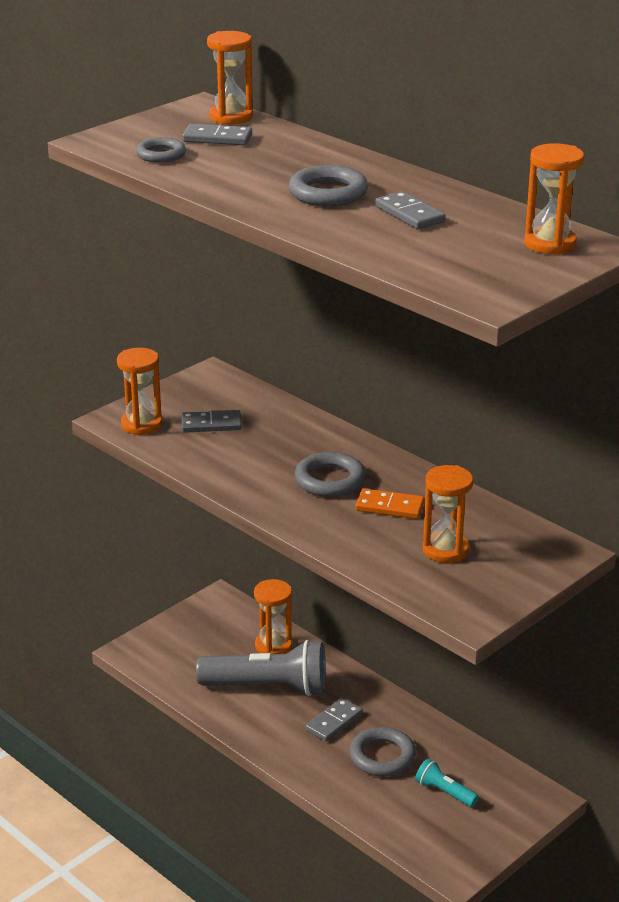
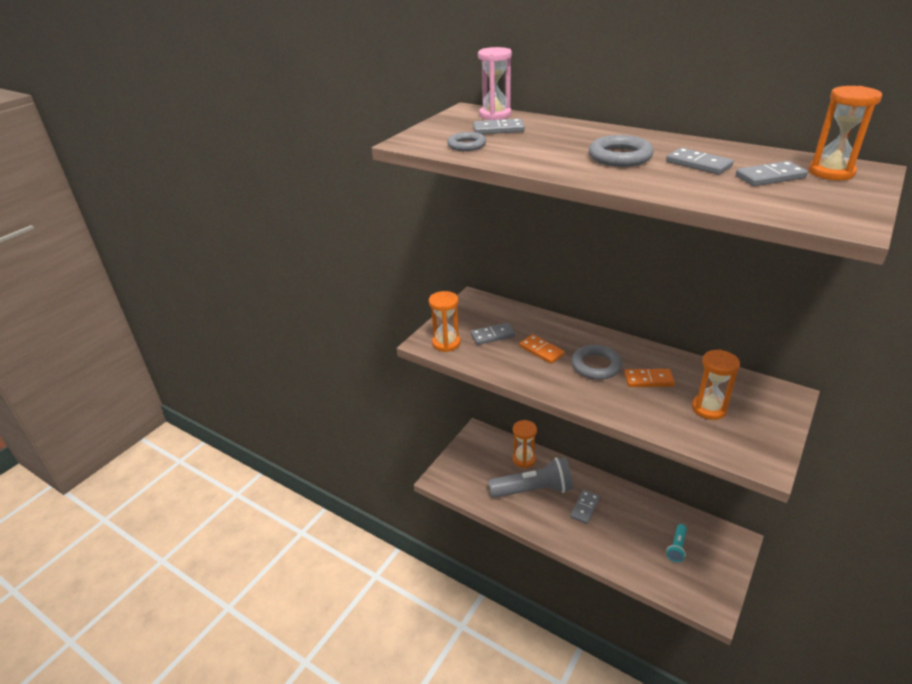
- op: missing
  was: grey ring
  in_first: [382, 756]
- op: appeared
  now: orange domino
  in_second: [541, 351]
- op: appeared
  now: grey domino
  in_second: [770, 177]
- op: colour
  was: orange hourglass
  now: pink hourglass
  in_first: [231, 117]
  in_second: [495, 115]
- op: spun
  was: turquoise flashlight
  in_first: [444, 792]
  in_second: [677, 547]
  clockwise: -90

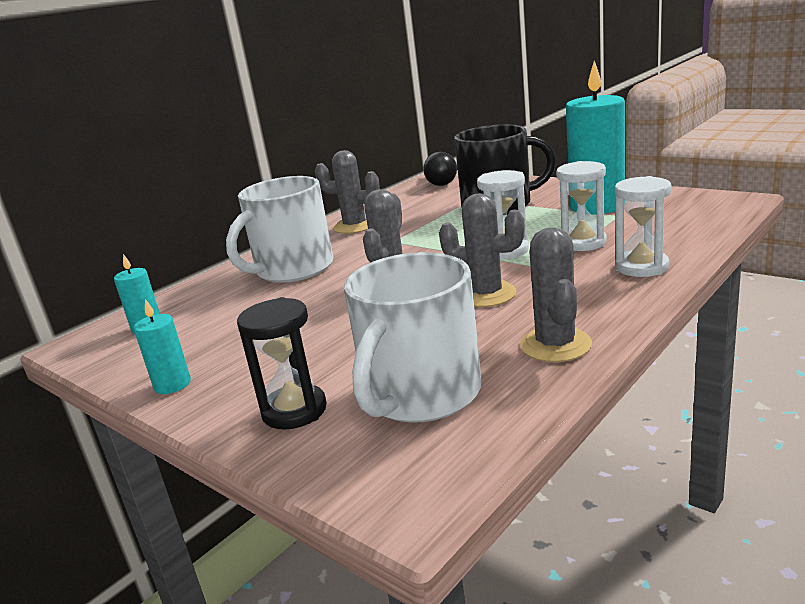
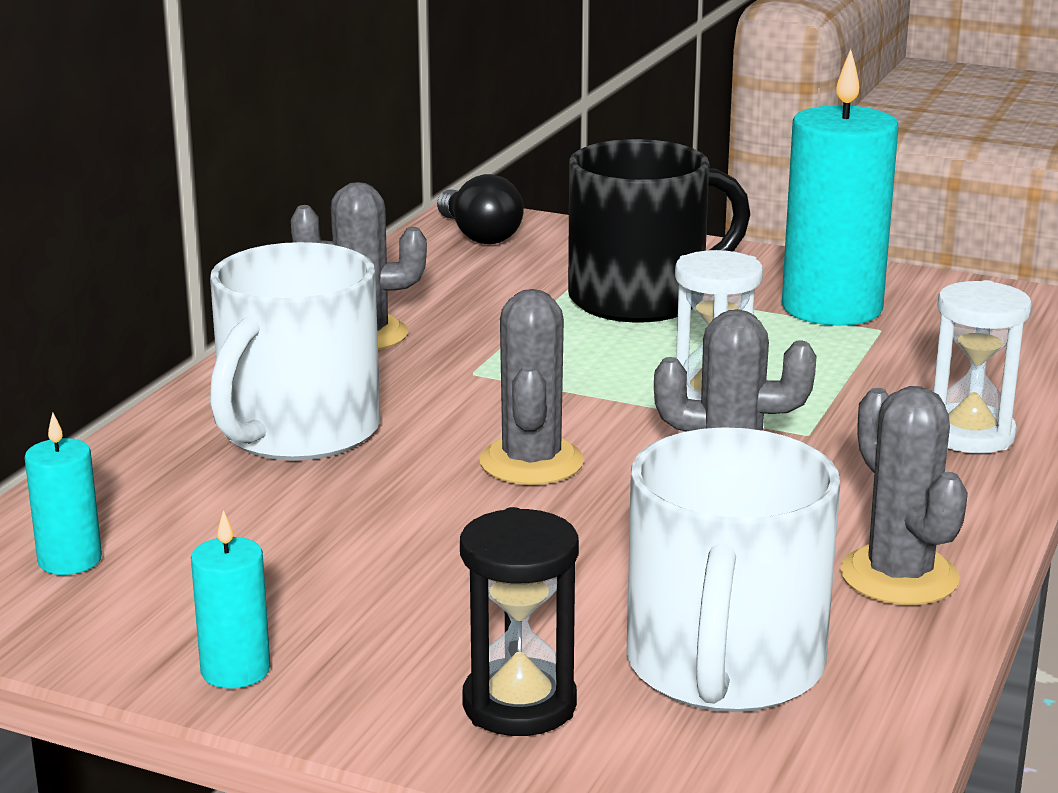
- op: missing
  was: white hourglass
  in_first: [582, 243]

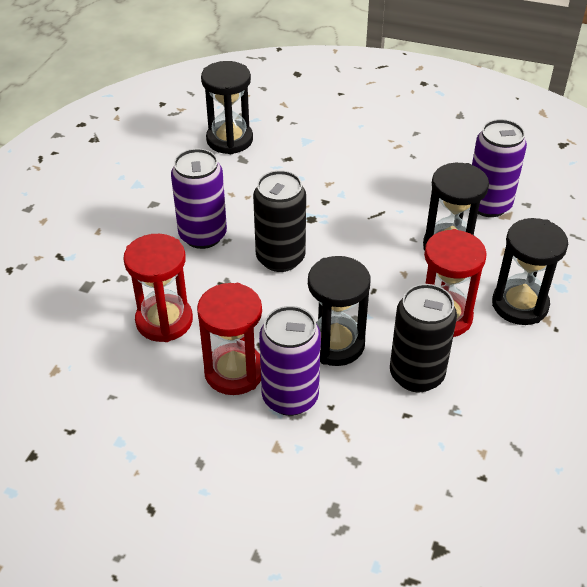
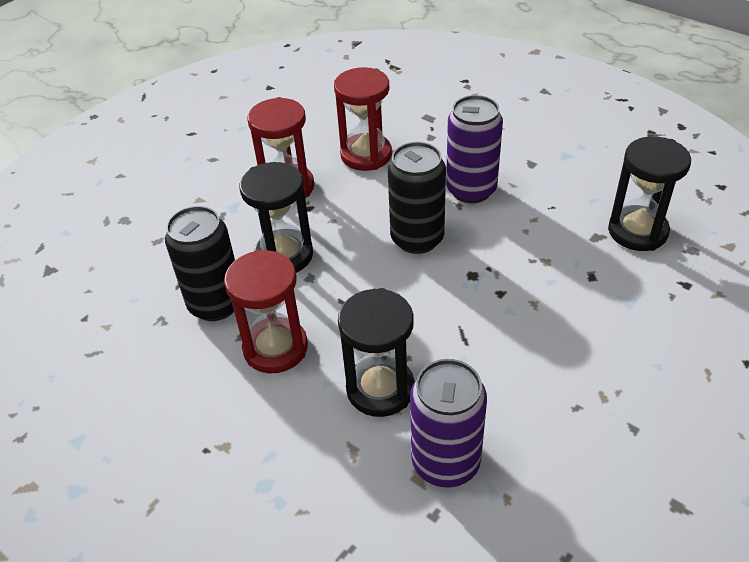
- op: missing
  was: purple can
  in_first: [290, 397]
- op: missing
  was: black hourglass
  in_first: [520, 305]

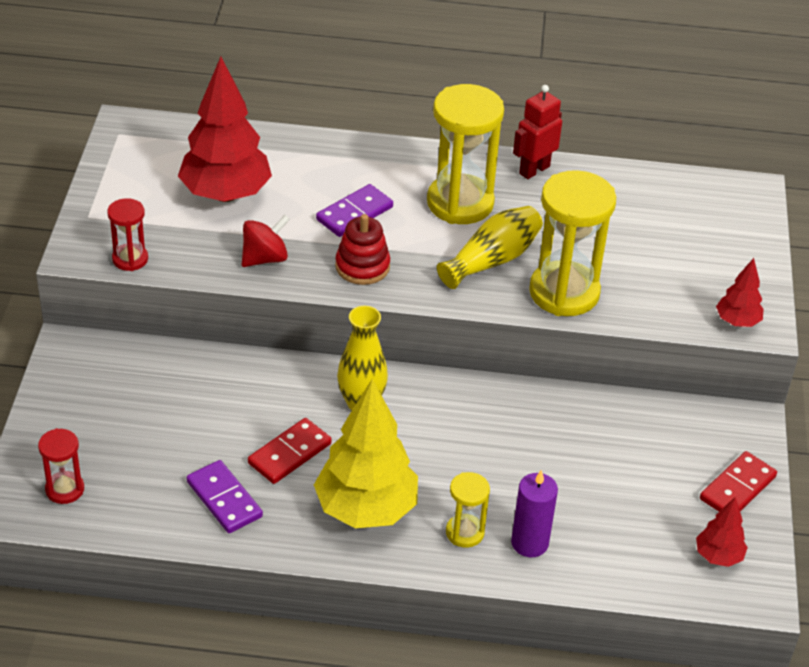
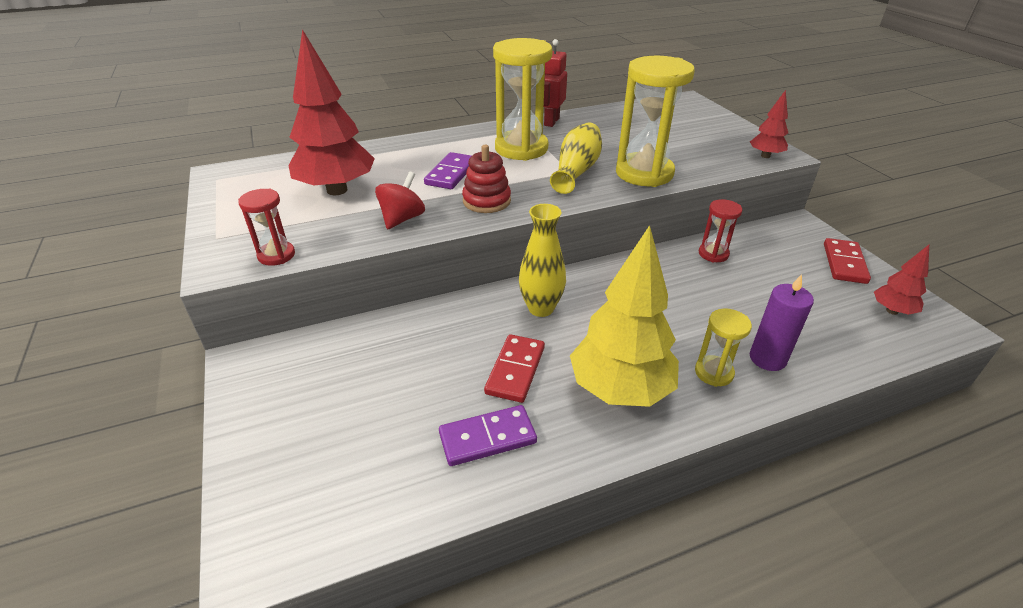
- op: relocated
  was: red hourglass
  in_first: [65, 489]
  in_second: [713, 254]
- op: spun
  was: purple domino
  in_first: [224, 499]
  in_second: [487, 438]
  clockwise: -45

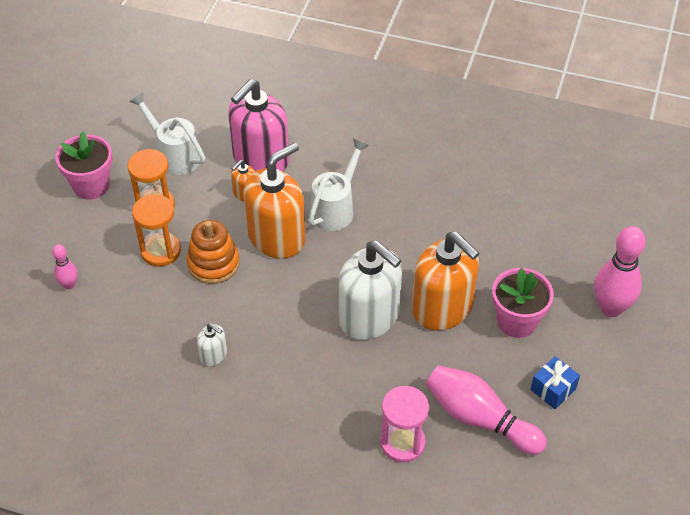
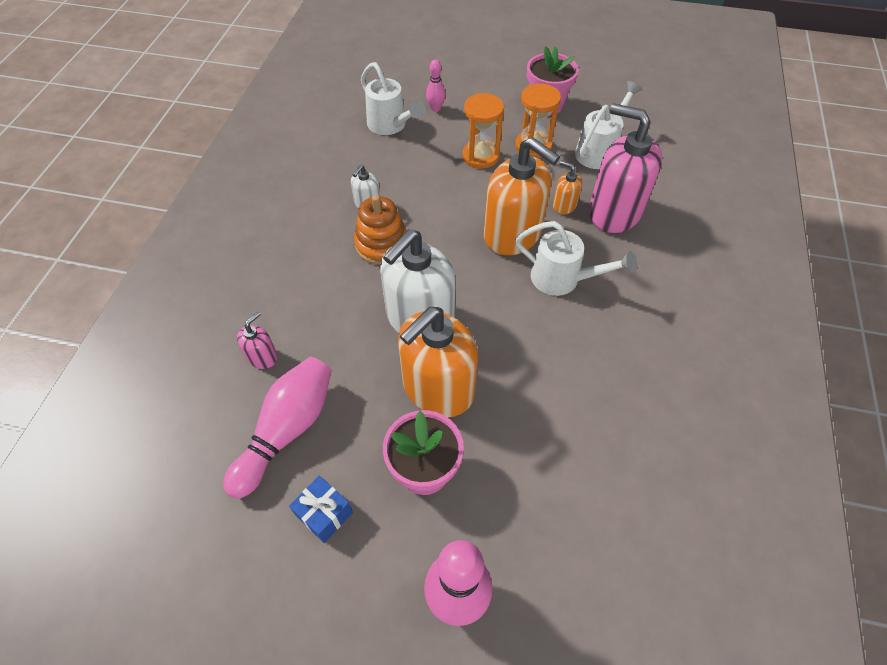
- op: appeared
  now: white watering can
  in_second: [390, 125]
- op: relocated
  was: orange stacking toy
  in_first: [213, 263]
  in_second: [381, 244]
- op: exchanged
  was: pink hourglass
  now: pink soap dispenser
  in_first: [402, 443]
  in_second: [262, 357]

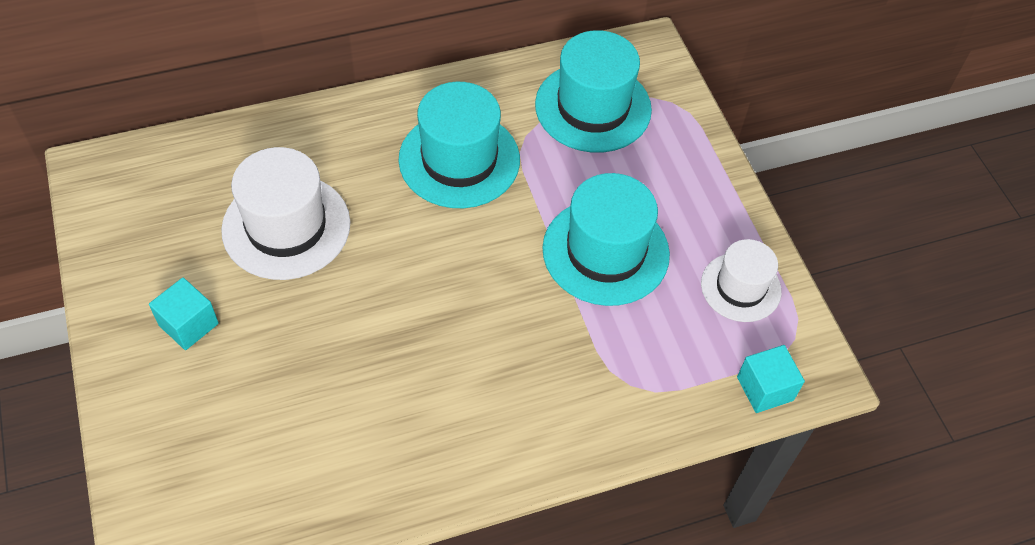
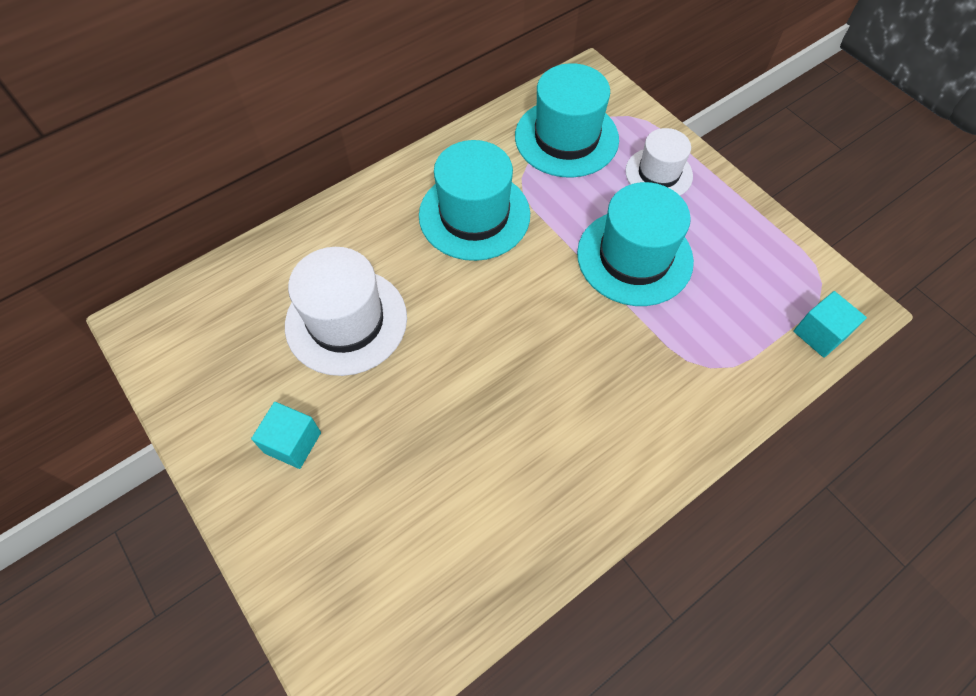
- op: relocated
  was: white hat
  in_first: [740, 287]
  in_second: [658, 173]

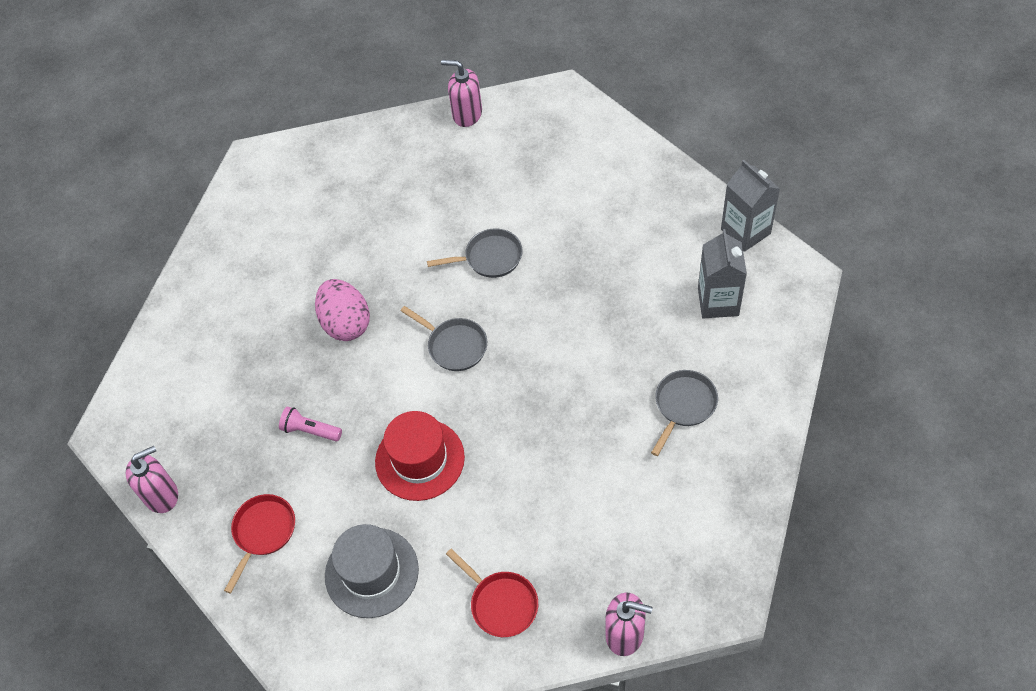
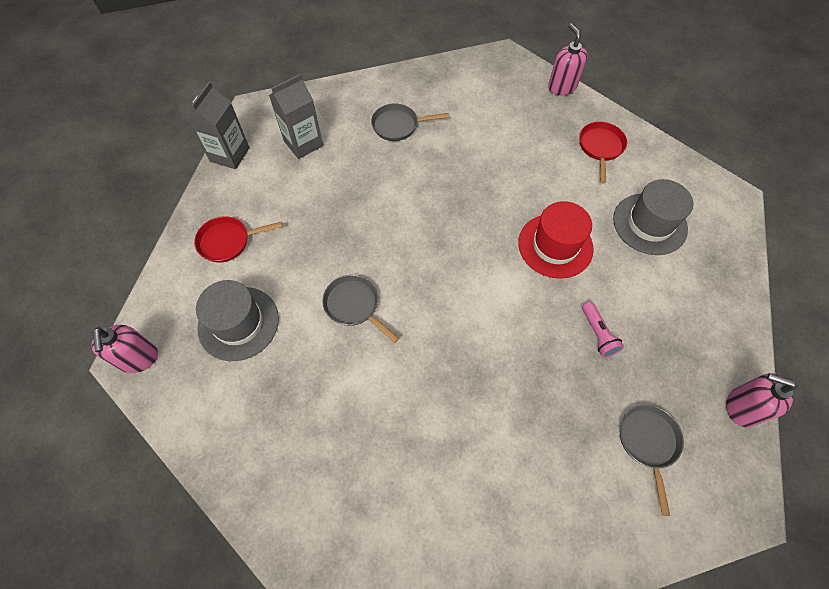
- op: missing
  was: pink egg
  in_first: [346, 323]
- op: appeared
  now: grey hat
  in_second: [238, 323]
- op: relocated
  was: red pan
  in_first: [263, 532]
  in_second: [228, 241]
- op: relocated
  was: grey pan
  in_first: [454, 346]
  in_second: [648, 442]
- op: relocated
  was: pink soap dispenser
  in_first: [467, 114]
  in_second: [139, 358]

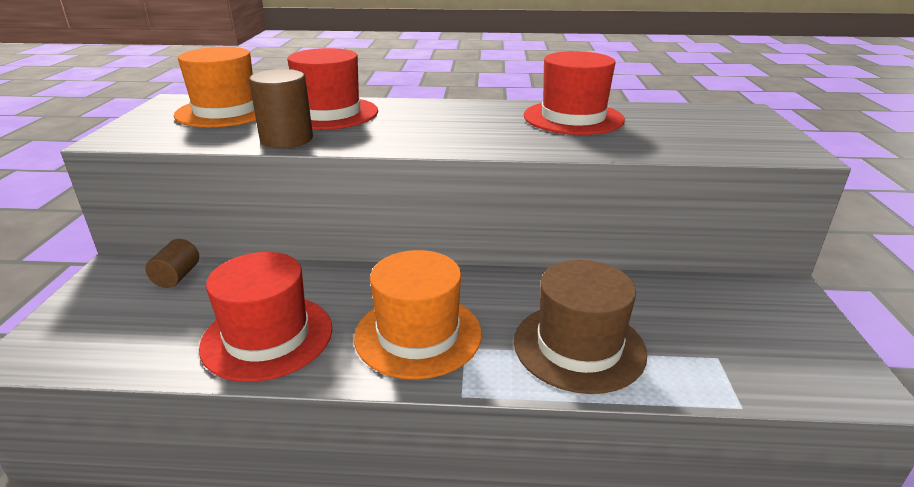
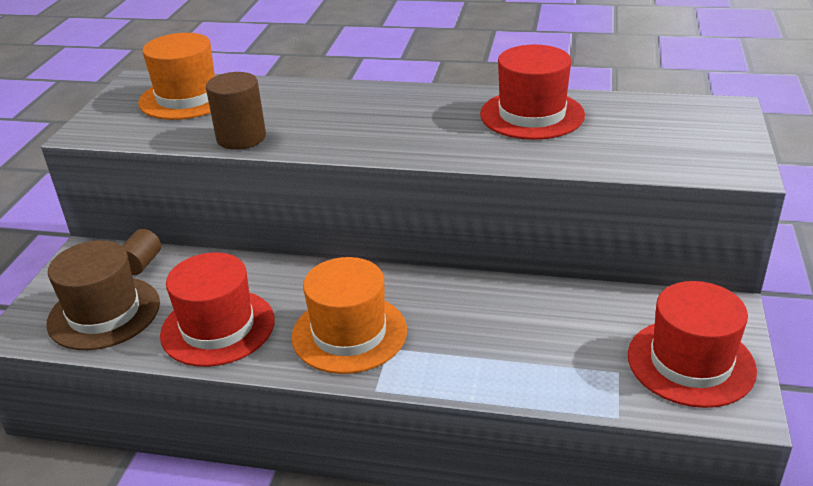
- op: relocated
  was: red hat
  in_first: [329, 113]
  in_second: [690, 362]
- op: relocated
  was: brown hat
  in_first: [579, 346]
  in_second: [104, 313]

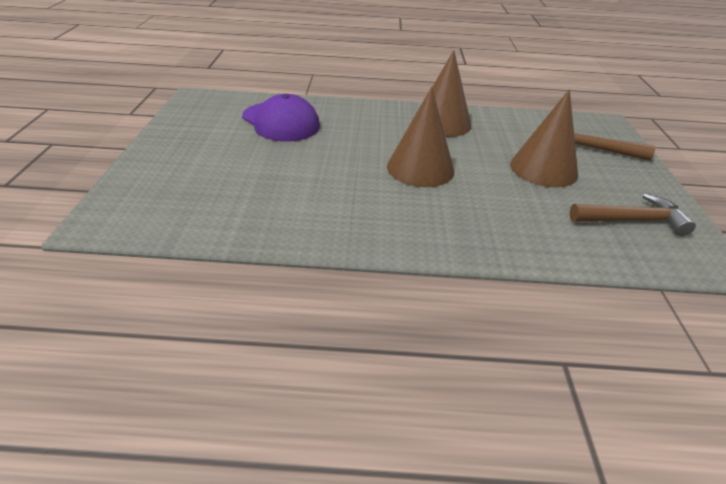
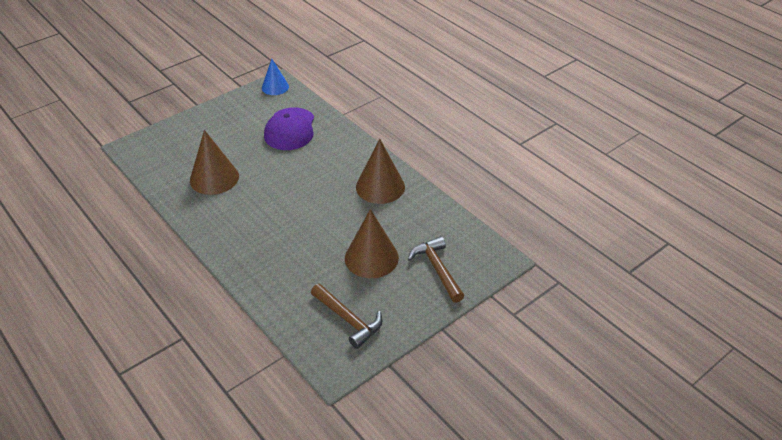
- op: appeared
  now: blue cone
  in_second: [275, 87]
- op: relocated
  was: brown cone
  in_first: [420, 168]
  in_second: [214, 178]

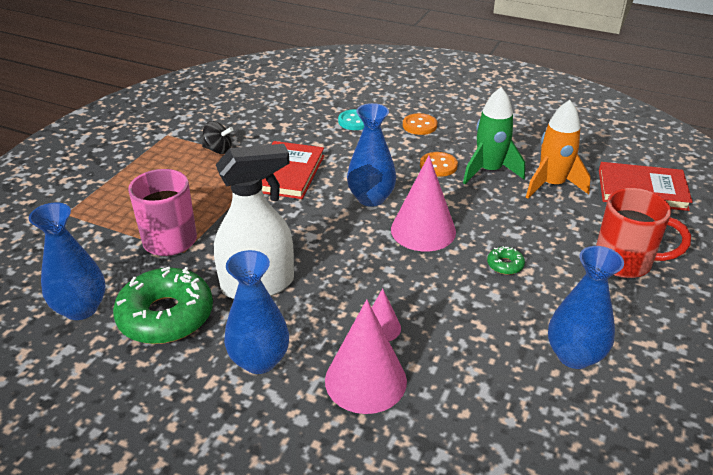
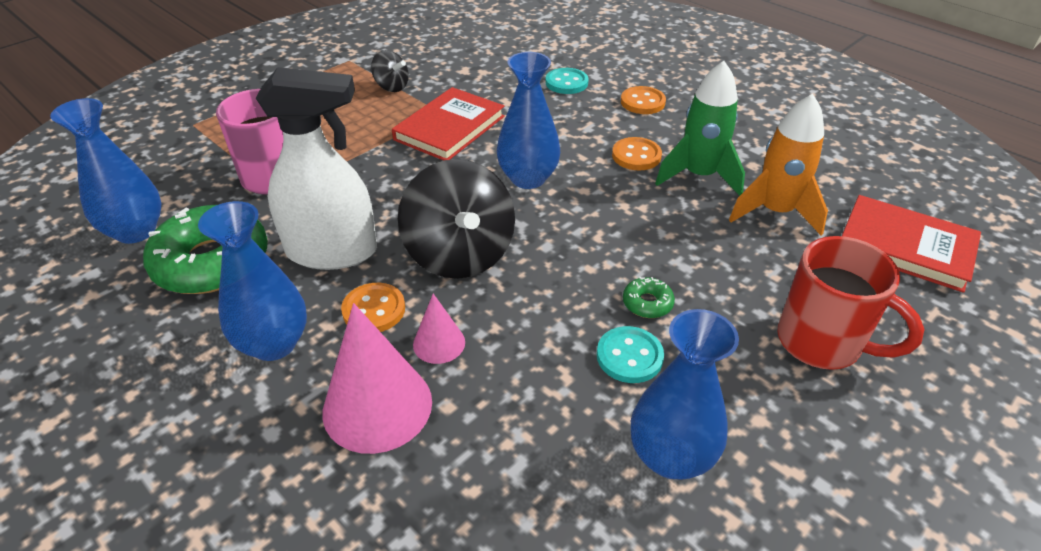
- op: missing
  was: pink cone
  in_first: [423, 230]
- op: appeared
  now: orange button
  in_second: [374, 310]
- op: appeared
  now: black spinning top
  in_second: [460, 255]
- op: appeared
  now: turquoise button
  in_second: [629, 356]

